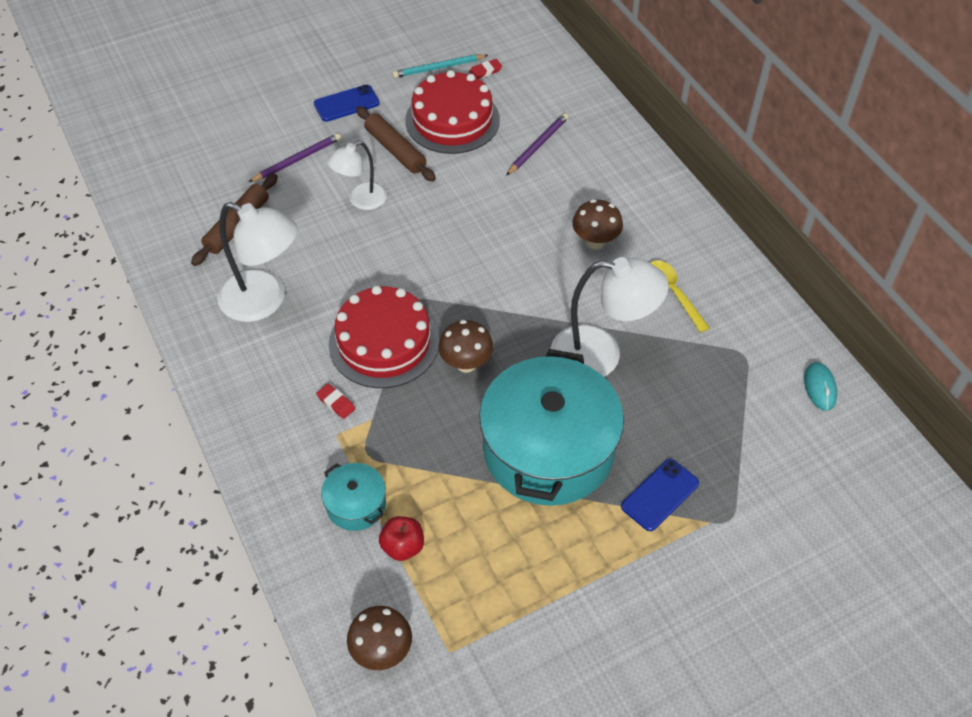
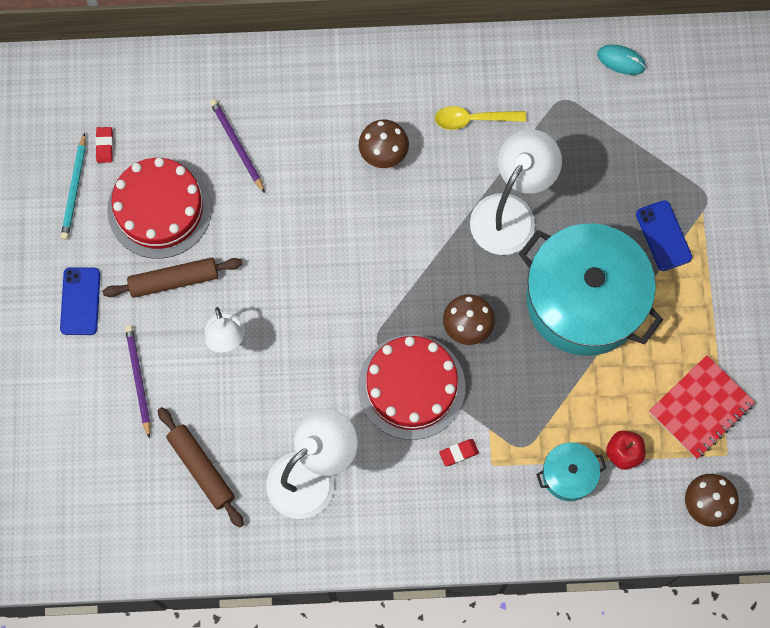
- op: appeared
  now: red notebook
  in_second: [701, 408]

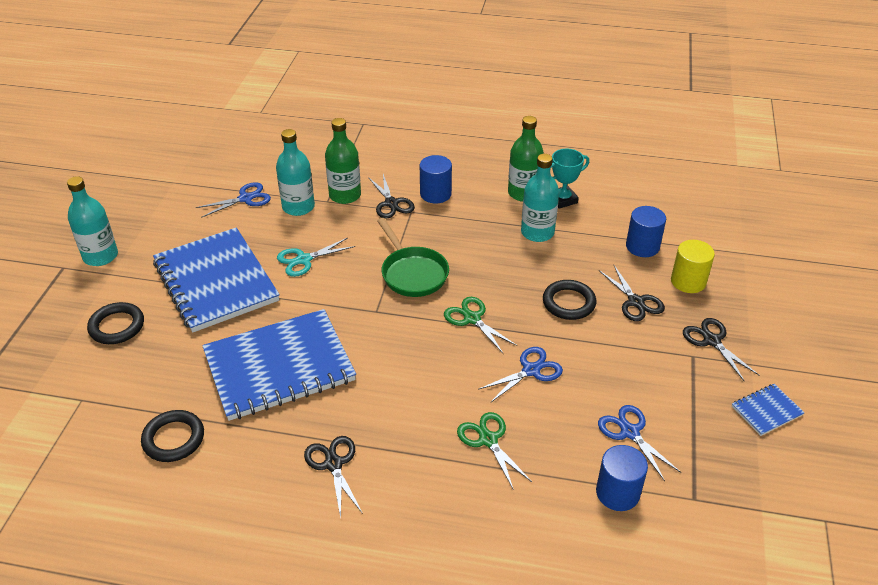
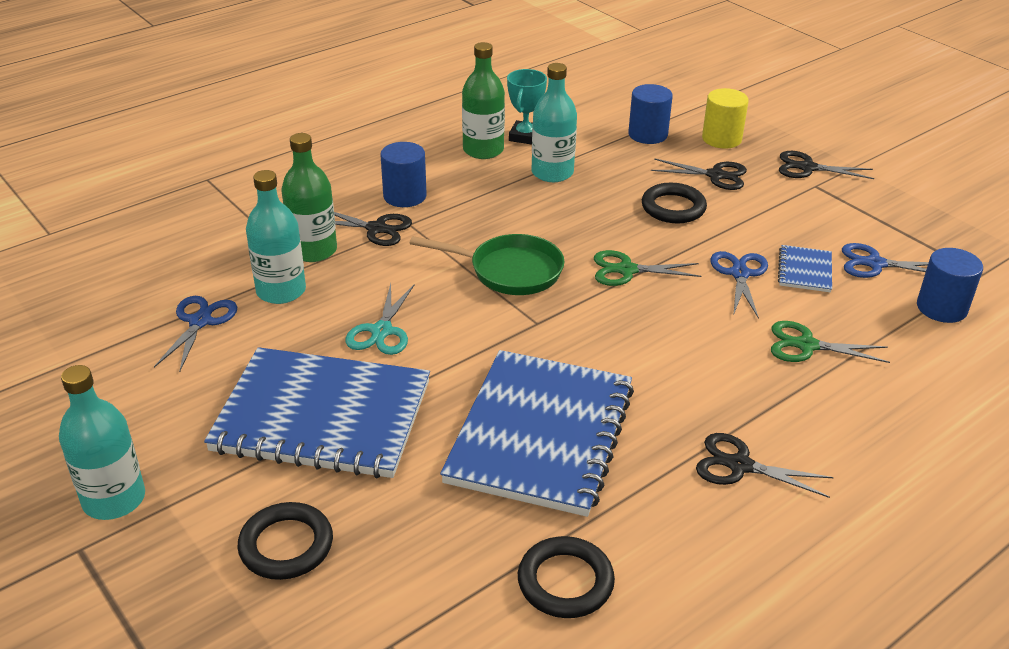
- op: relocated
  was: blue notebook
  in_first: [766, 411]
  in_second: [804, 270]

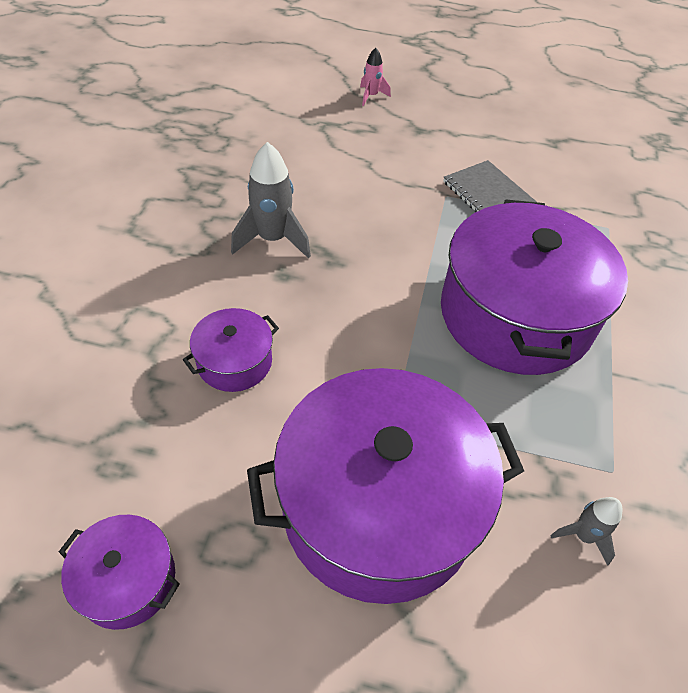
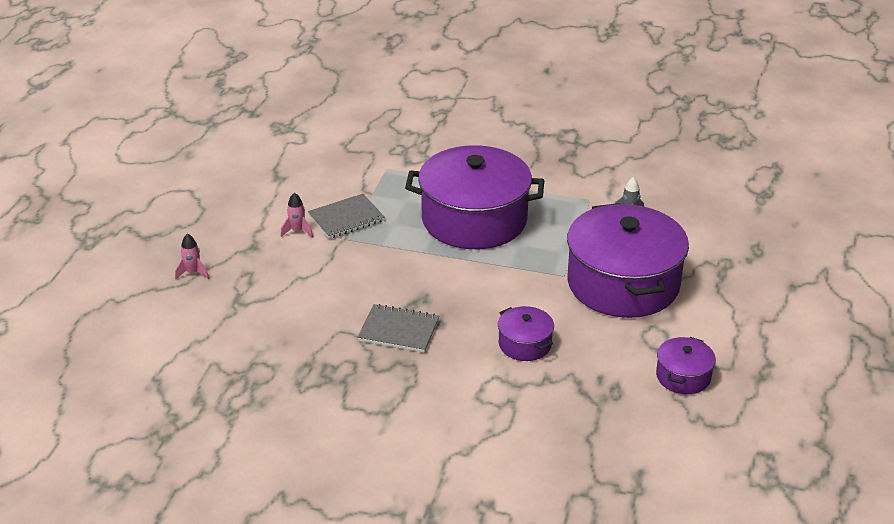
- op: appeared
  now: pink rocket
  in_second: [297, 231]
- op: exchanged
  was: grey rocket
  now: grey notebook
  in_first: [272, 239]
  in_second: [399, 330]

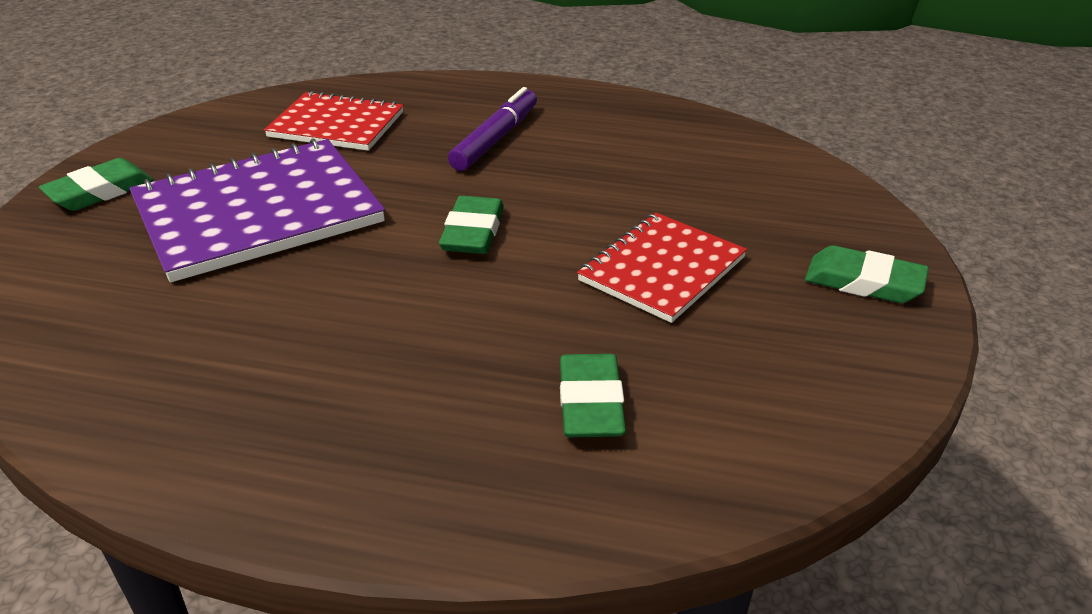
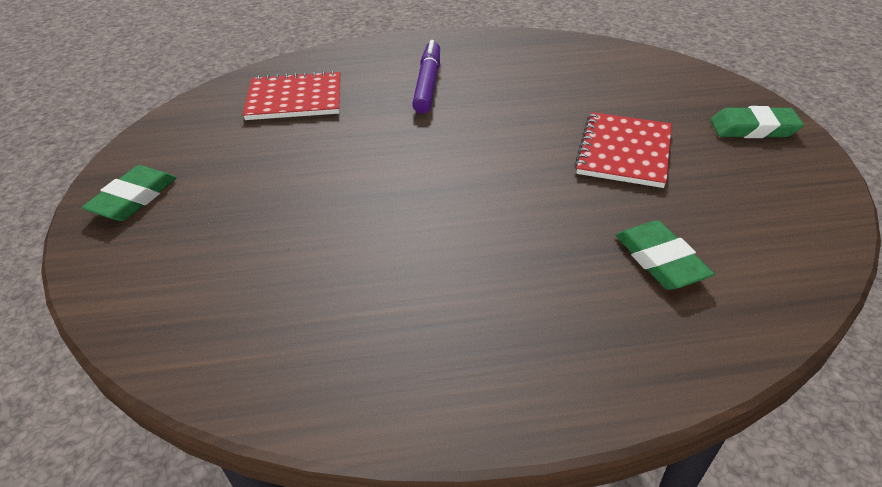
- op: missing
  was: purple notebook
  in_first: [258, 212]
- op: missing
  was: green eraser
  in_first: [472, 232]

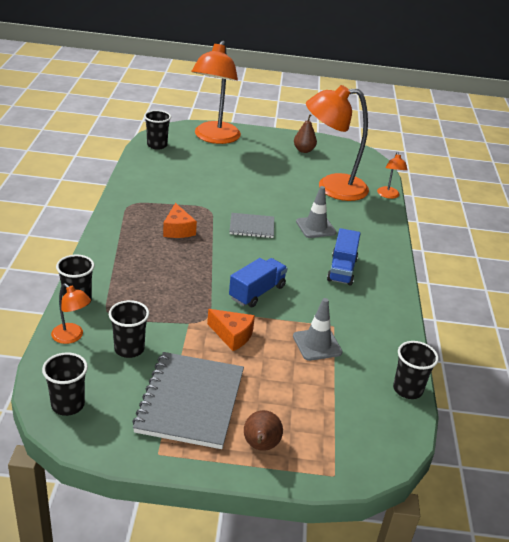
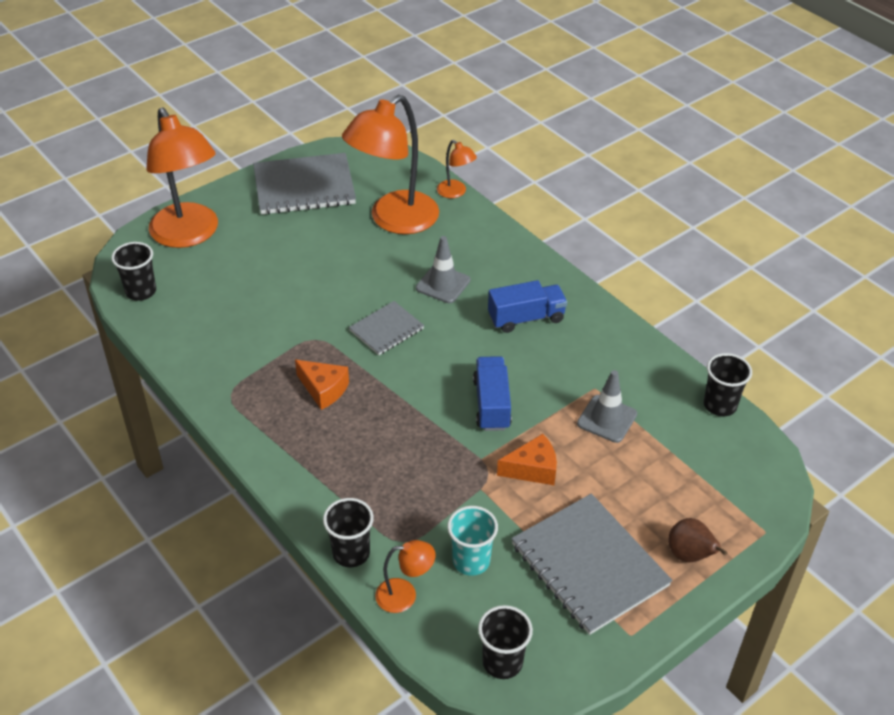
- op: exchanged
  was: brown pear
  now: grey notebook
  in_first: [304, 150]
  in_second: [304, 187]
- op: colour
  was: black cup
  now: turquoise cup
  in_first: [129, 349]
  in_second: [471, 561]
- op: spun
  was: blue truck
  in_first: [342, 269]
  in_second: [526, 318]
  clockwise: -75

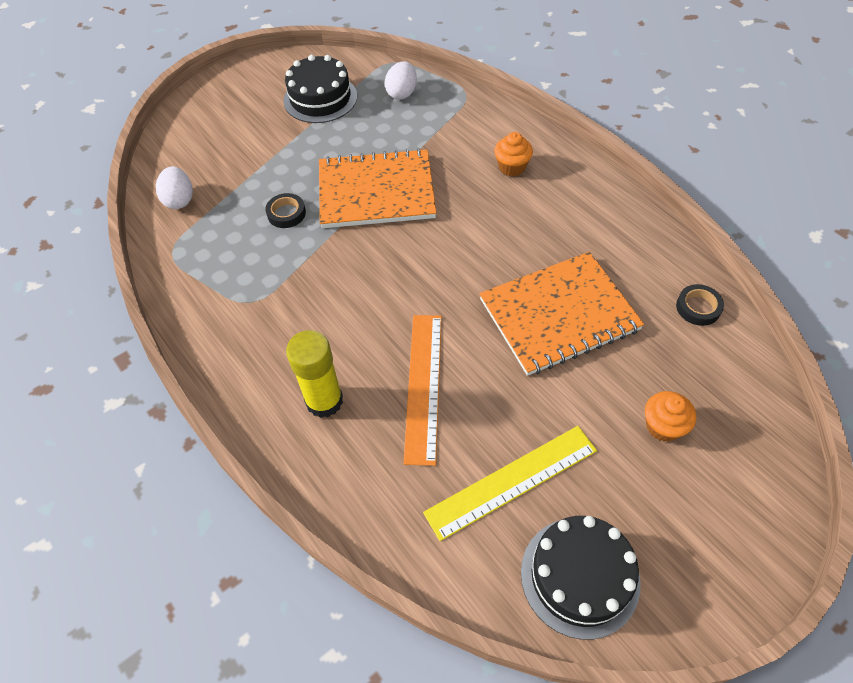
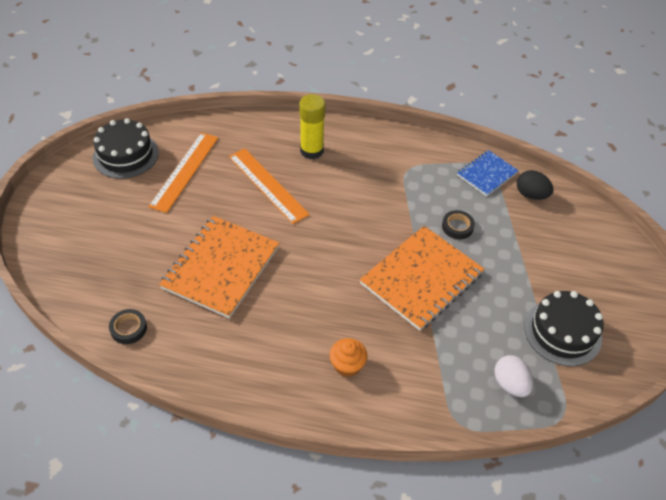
- op: missing
  was: orange cupcake
  in_first: [663, 426]
- op: appeared
  now: blue notebook
  in_second: [487, 174]
- op: colour
  was: white egg
  now: black egg
  in_first: [180, 200]
  in_second: [531, 195]
- op: colour
  was: yellow ruler
  now: orange ruler
  in_first: [511, 481]
  in_second: [185, 171]

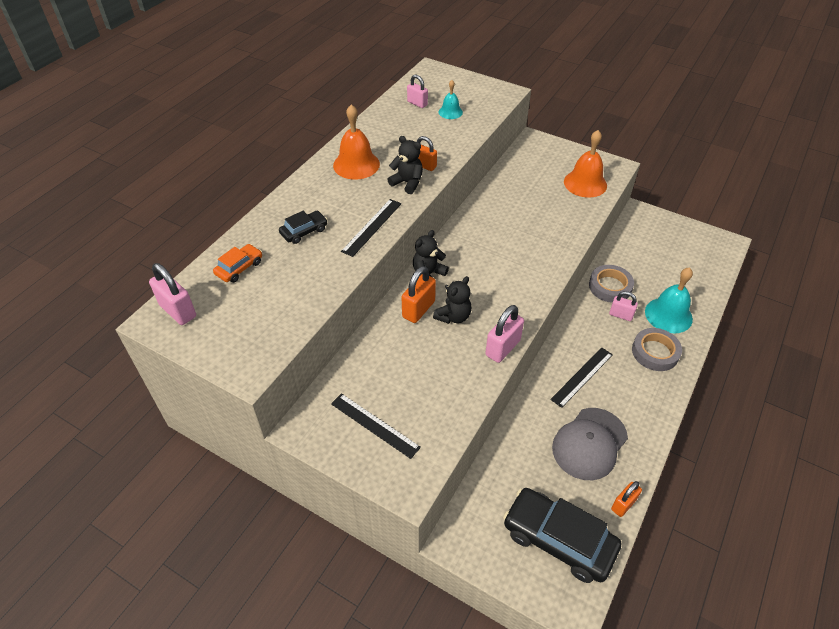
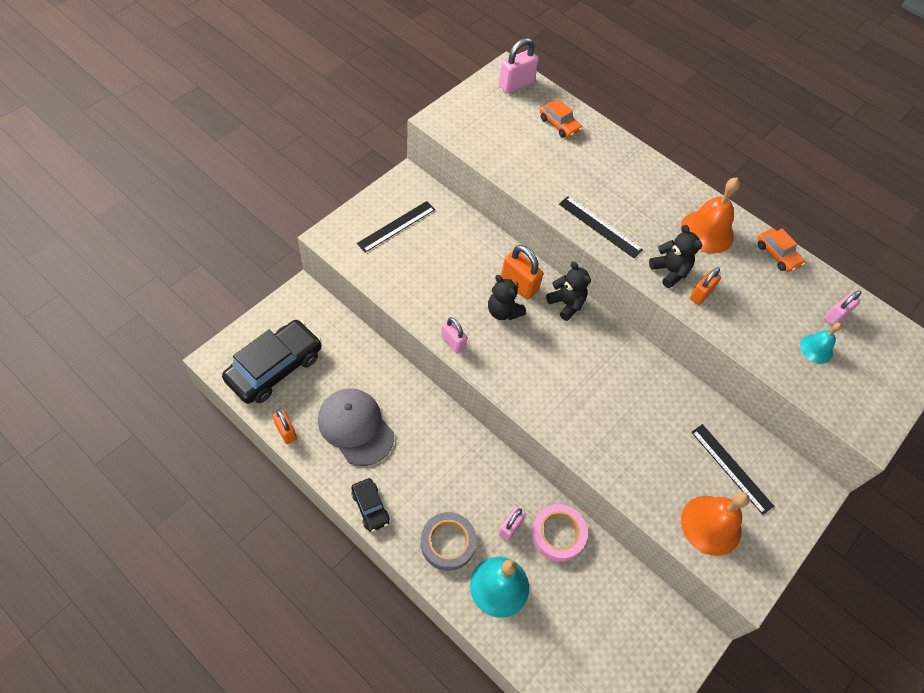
- op: appeared
  now: orange car
  in_second: [777, 254]
- op: relocated
  was: black car
  in_first: [304, 231]
  in_second: [370, 507]
- op: relocated
  was: black ruler
  in_first: [582, 376]
  in_second: [731, 468]
- op: colour
  was: grey tape
  now: pink tape
  in_first: [610, 286]
  in_second: [558, 534]
- op: spun
  was: black teddy bear
  in_first: [407, 183]
  in_second: [670, 271]
  clockwise: -75
- op: size
  was: pink padlock
  in_first: [502, 348]
  in_second: [453, 342]
  ratio: 0.66

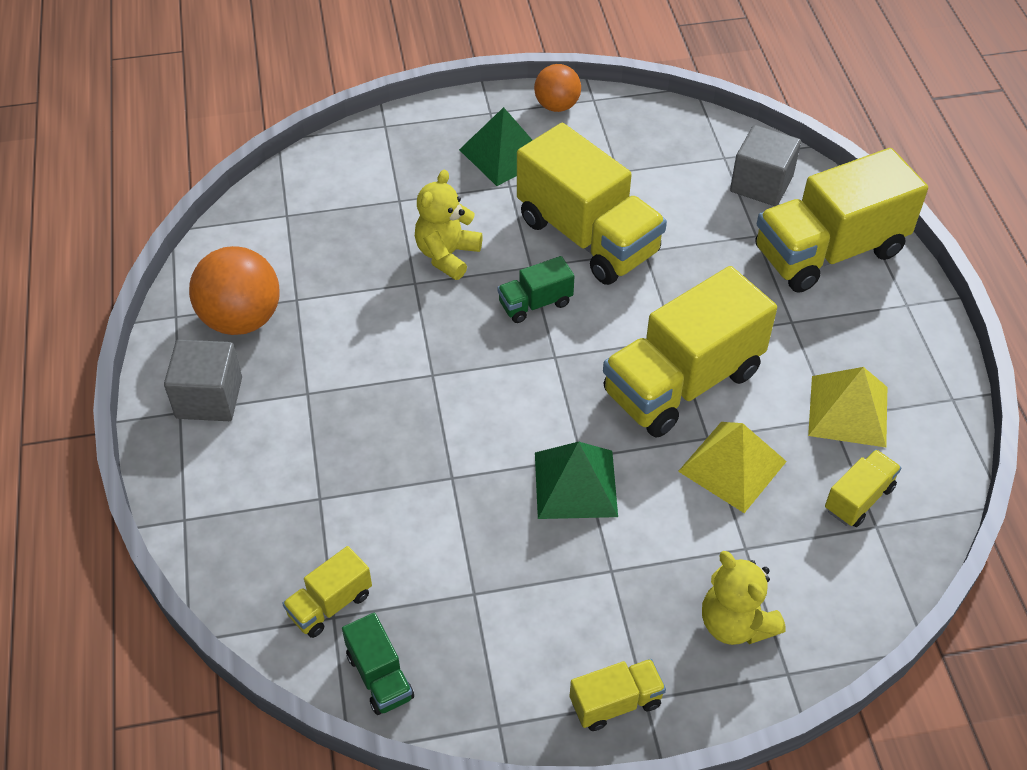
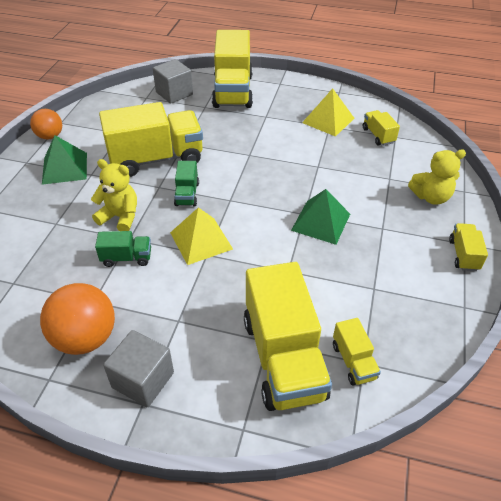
- op: relocated
  was: green truck
  in_first: [380, 676]
  in_second: [127, 258]
- op: relocated
  was: yellow truck
  in_first: [682, 383]
  in_second: [283, 358]
- op: relocated
  was: yellow pyramid
  in_first: [732, 466]
  in_second: [201, 240]
- op: spun
  was: yellow teddy bear
  in_first: [447, 255]
  in_second: [120, 217]
  clockwise: 150

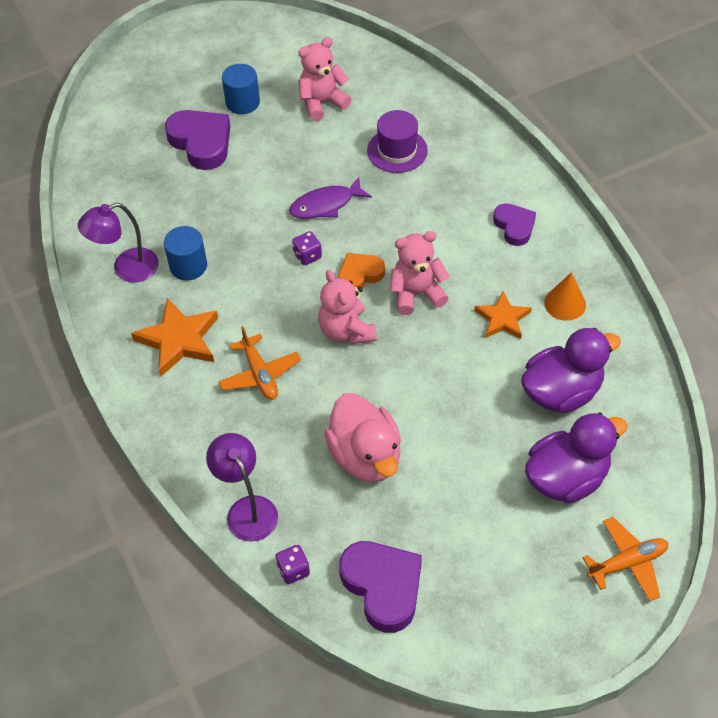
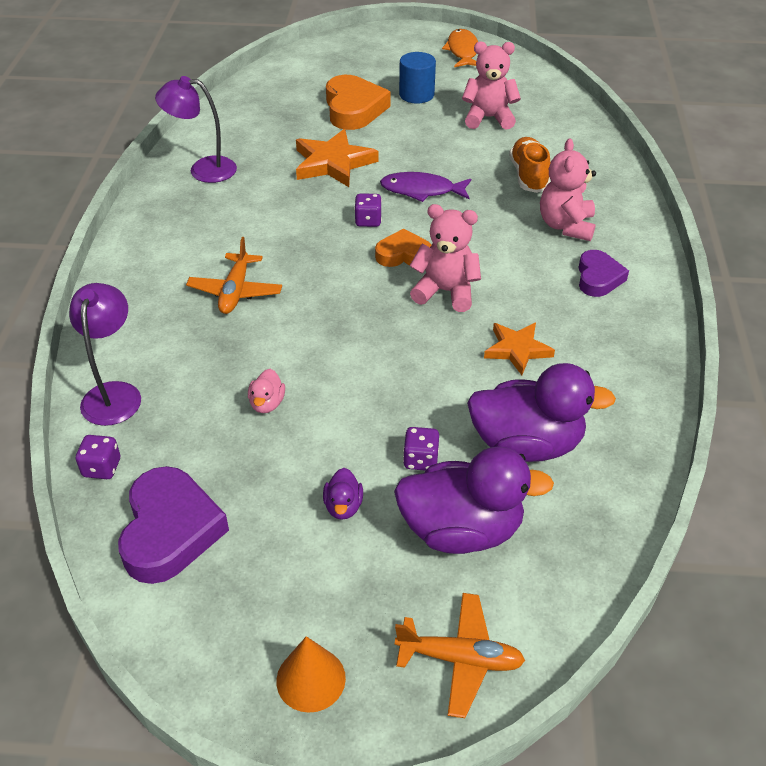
- op: missing
  was: blue cylinder
  in_first: [188, 266]
- op: appeared
  now: purple duck
  in_second: [343, 506]
- op: appeared
  now: purple dice
  in_second: [420, 460]
- op: appeared
  now: orange fish
  in_second: [462, 51]
- op: relocated
  was: orange star
  in_first: [179, 340]
  in_second: [333, 163]
- op: relocated
  was: pink teddy bear
  in_first: [346, 331]
  in_second: [566, 226]
- op: relocated
  was: orange cone
  in_first: [565, 303]
  in_second: [311, 679]
- op: exchanged
  was: purple hat
  now: orange shoe
  in_first: [397, 150]
  in_second: [528, 176]
- op: colour
  was: purple heart
  now: orange heart
  in_first: [201, 142]
  in_second: [354, 109]
- op: size
  was: pink duck
  in_first: [365, 456]
  in_second: [267, 403]
  ratio: 0.43

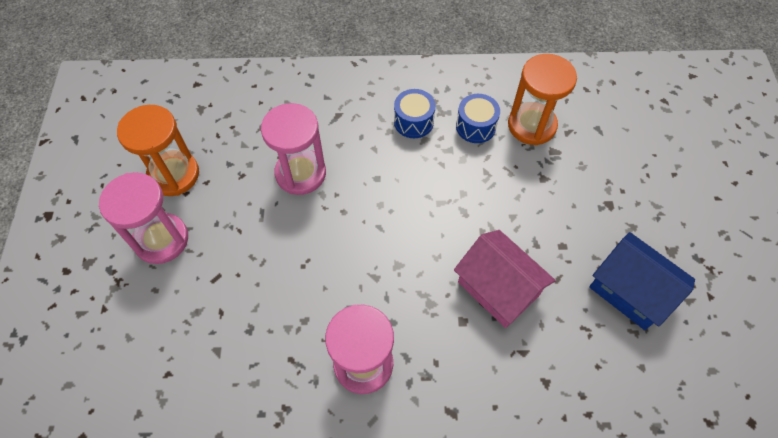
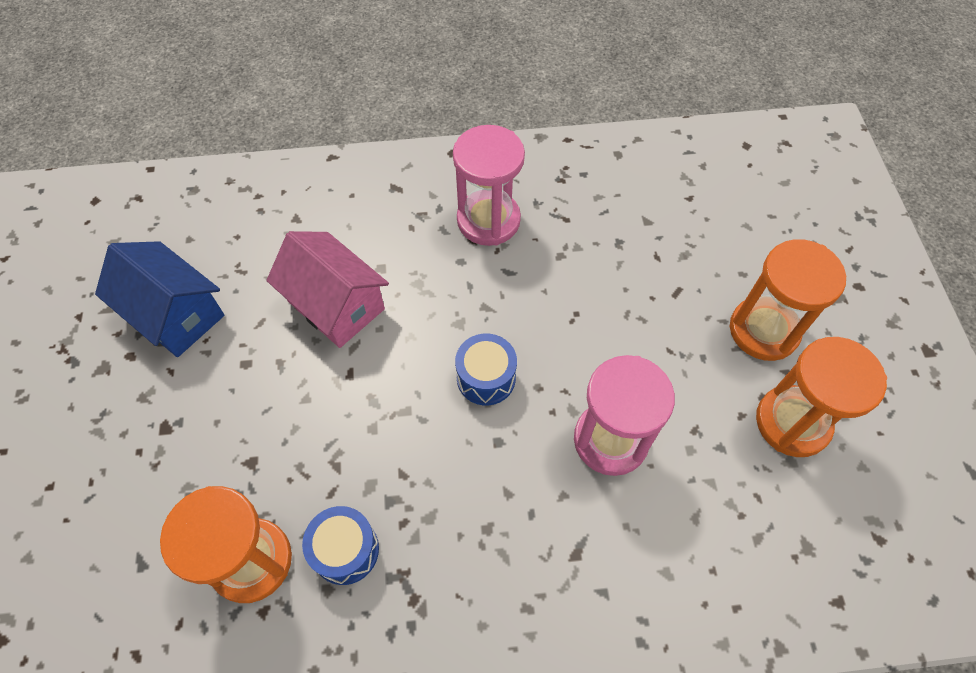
- op: relocated
  was: blue drum
  in_first: [413, 122]
  in_second: [486, 378]
- op: colour
  was: pink hourglass
  now: orange hourglass
  in_first: [161, 240]
  in_second: [763, 330]

